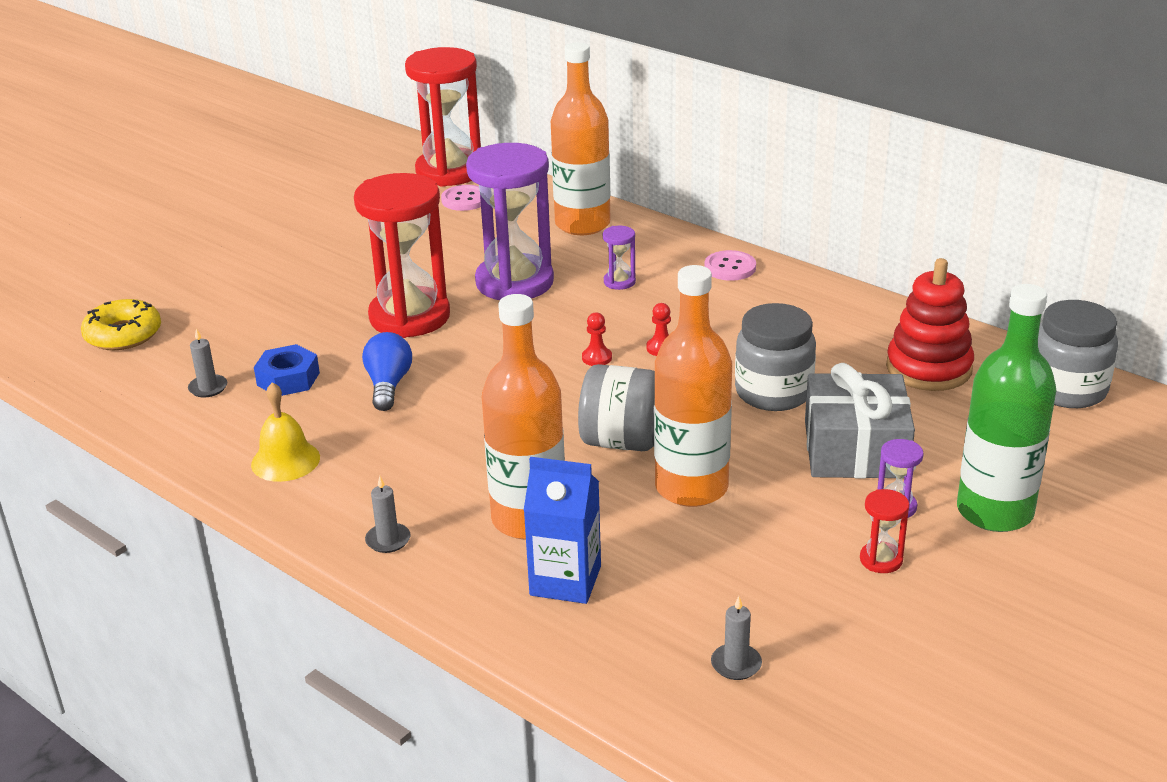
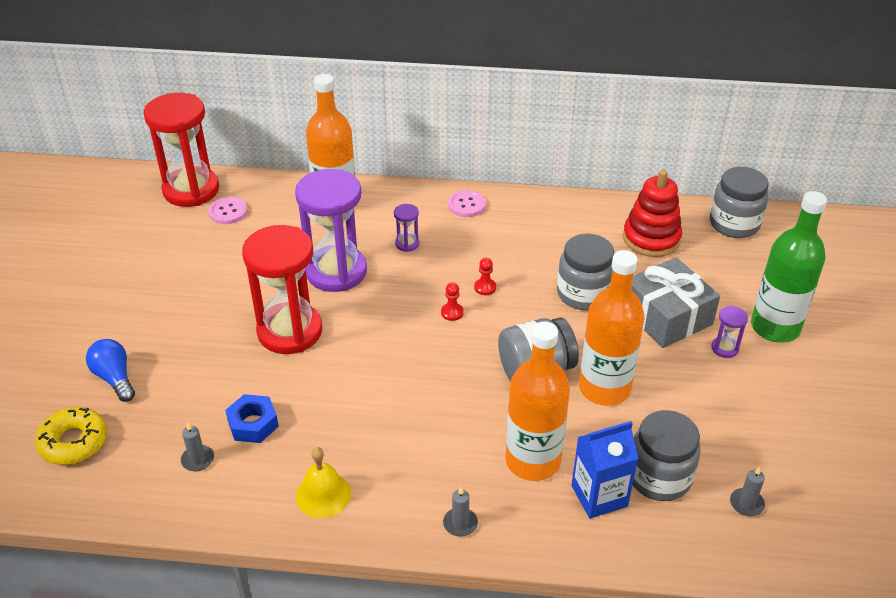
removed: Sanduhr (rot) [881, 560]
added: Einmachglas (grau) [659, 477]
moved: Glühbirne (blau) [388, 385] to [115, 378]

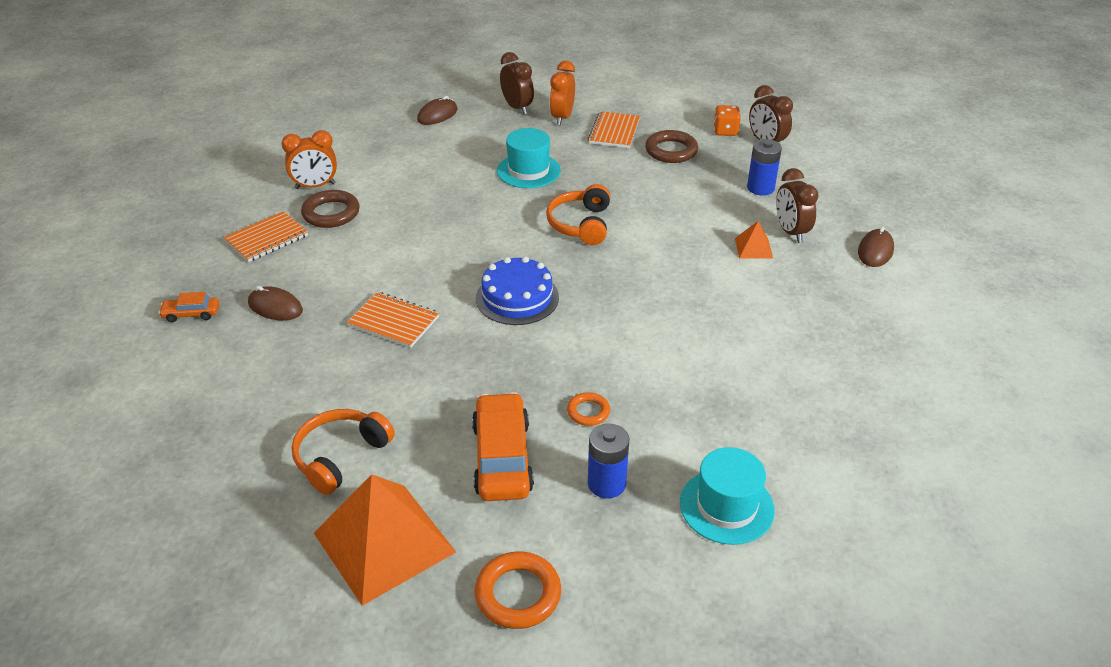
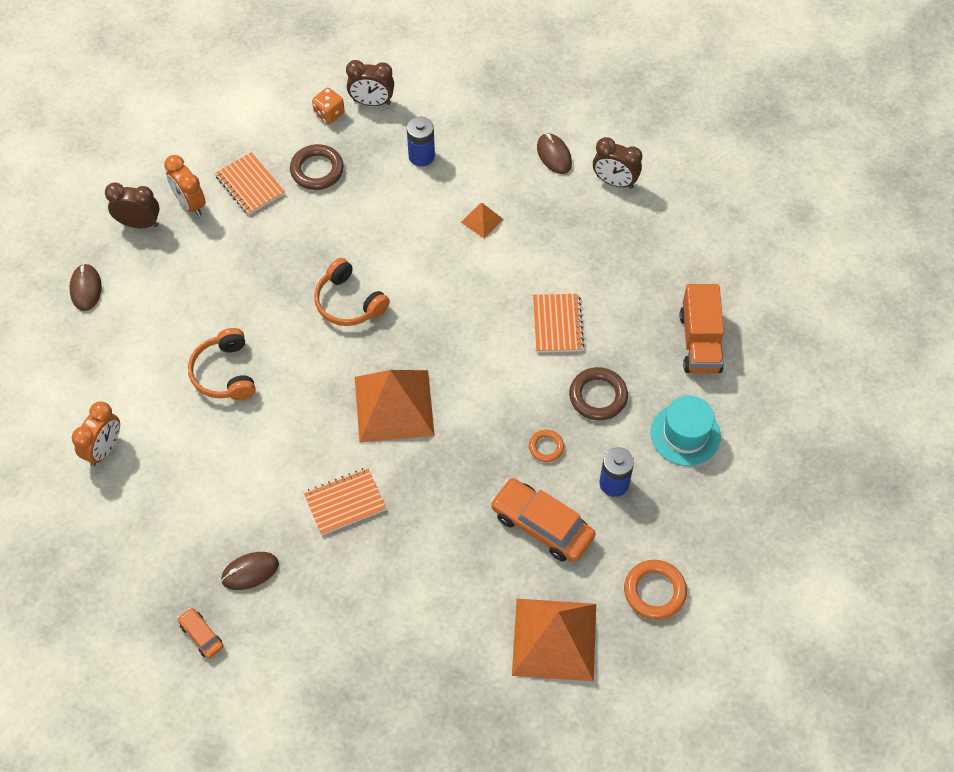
removed: Hut (türkis) [528, 171]
added: Lastwagen (orange) [700, 342]
moved: Wecker (braun) [790, 232] to [614, 182]; Ring (braun) [331, 213] to [598, 396]; Notizbuch (orange) [267, 239] to [557, 324]; Kopfhörer (orange) [340, 456] to [225, 373]
replaced: Kuchen (blau) [517, 297] to Pyramide (orange) [394, 405]
turned: Auto (orange) [191, 314] = [201, 635] 105 degrees clockwise

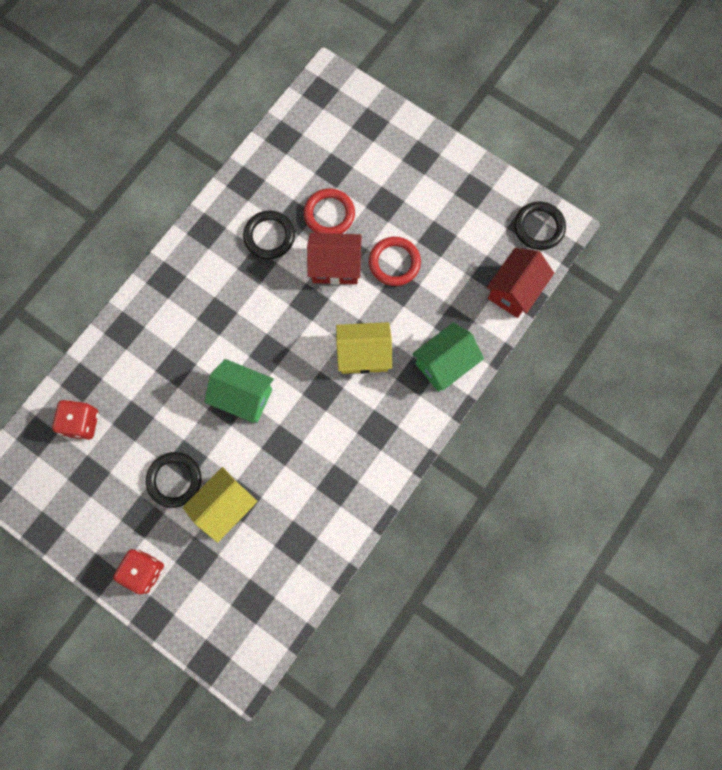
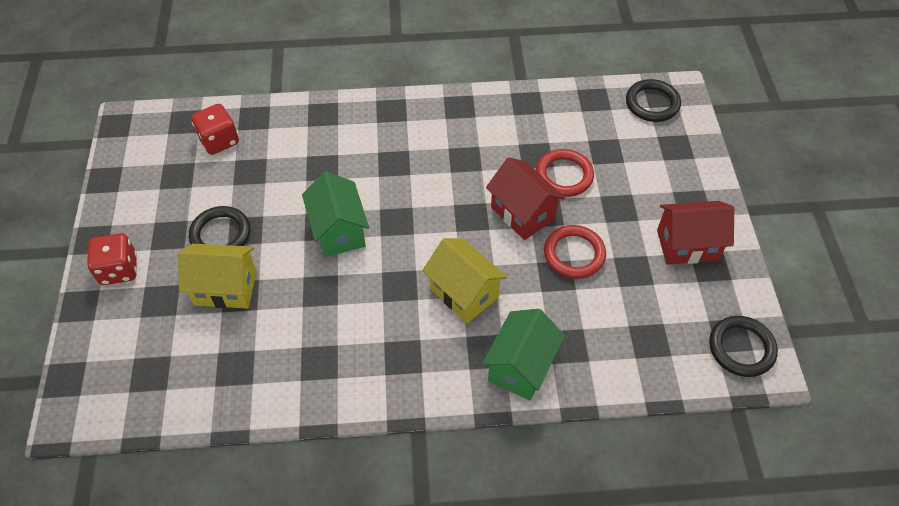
moved: Ring (schwarz) [269, 236] to [652, 103]; Haus (rot) [514, 291] to [687, 245]
turned: Haus (grün) [444, 364] = [521, 367] 75 degrees counterclockwise

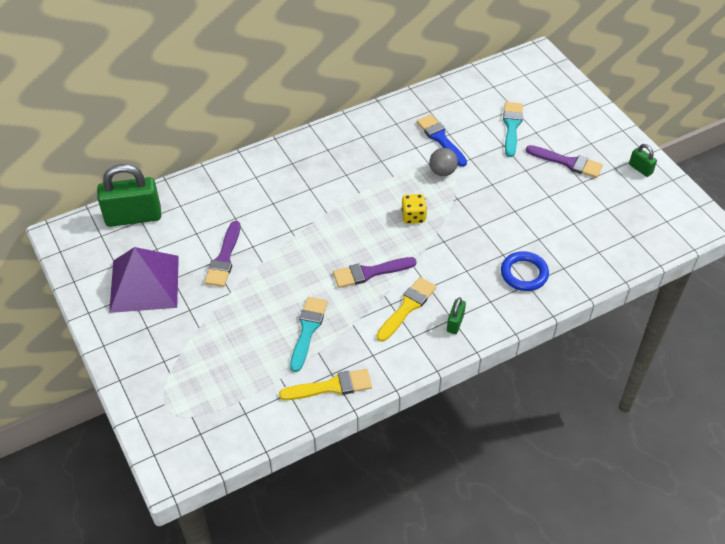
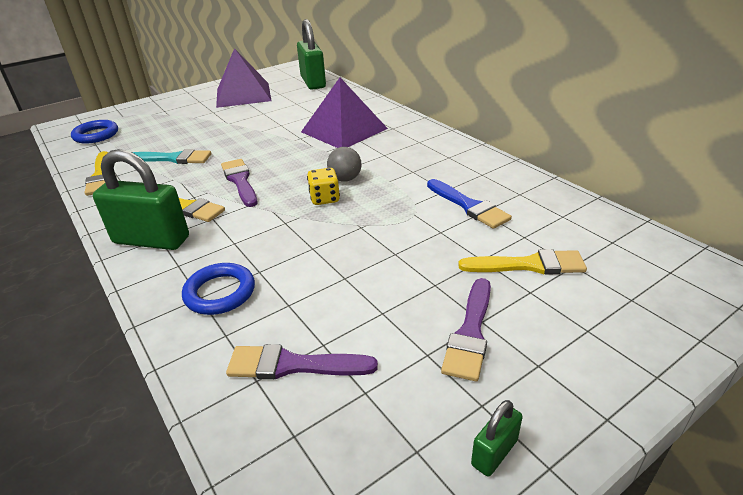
added: Pyramide (lila) [344, 130]; Ring (blau) [96, 135]
moved: Ball (grau) [442, 172] to [345, 179]; Pinsel (lila) [224, 258] to [293, 365]
recoloured: Pinsel (türkis) [512, 126] to Pinsel (gelb) [528, 265]
turned: Pinsel (blau) [440, 139] = [469, 206] 90 degrees clockwise
resized: Vorhängeschloss (grün) [455, 323] = [151, 240] x2.15

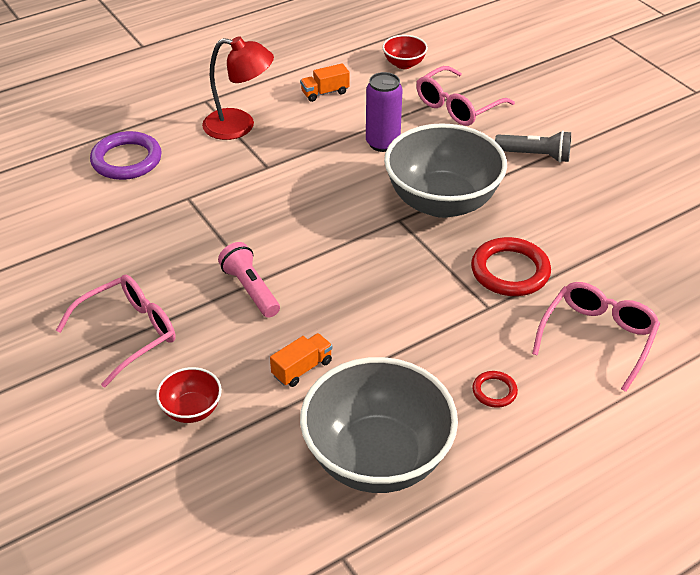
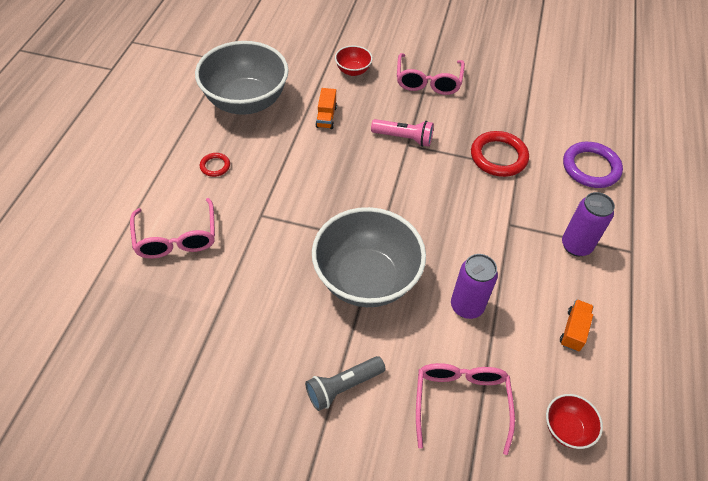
moved: Ring (rot) [510, 271] to [498, 157]
replaced: Lampe (rot) [239, 126] to Dose (lila) [576, 246]

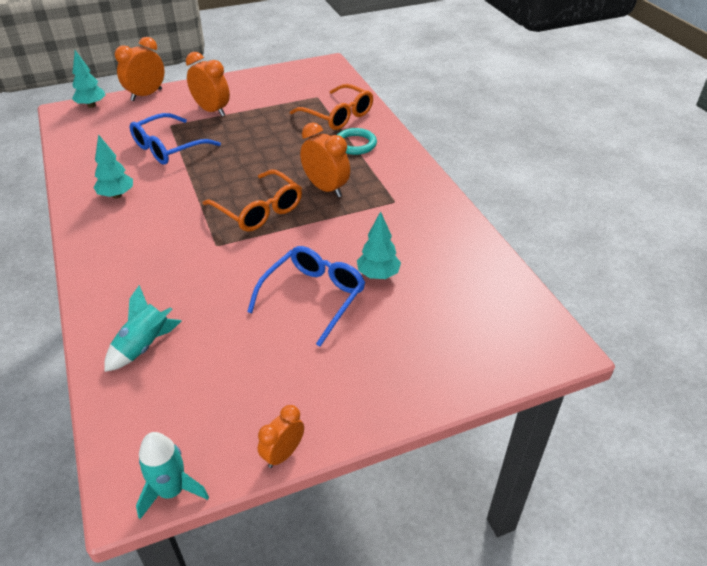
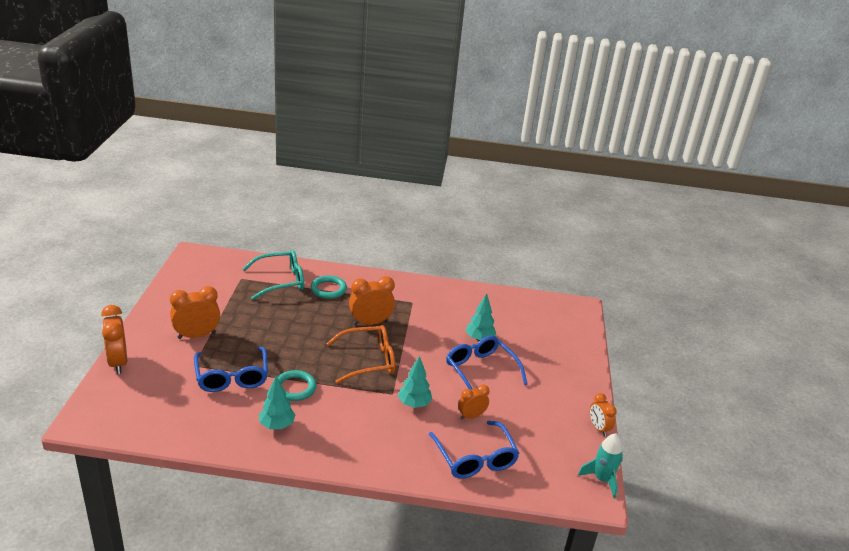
added: Ring (türkis) [295, 388]; Wecker (orange) [471, 416]
moved: Baum (türkis) [91, 105] to [414, 404]
replaced: Rakete (türkis) [144, 346] to Brille (blau) [475, 458]
recoloured: Brille (orange) [338, 116] to Brille (türkis) [281, 281]

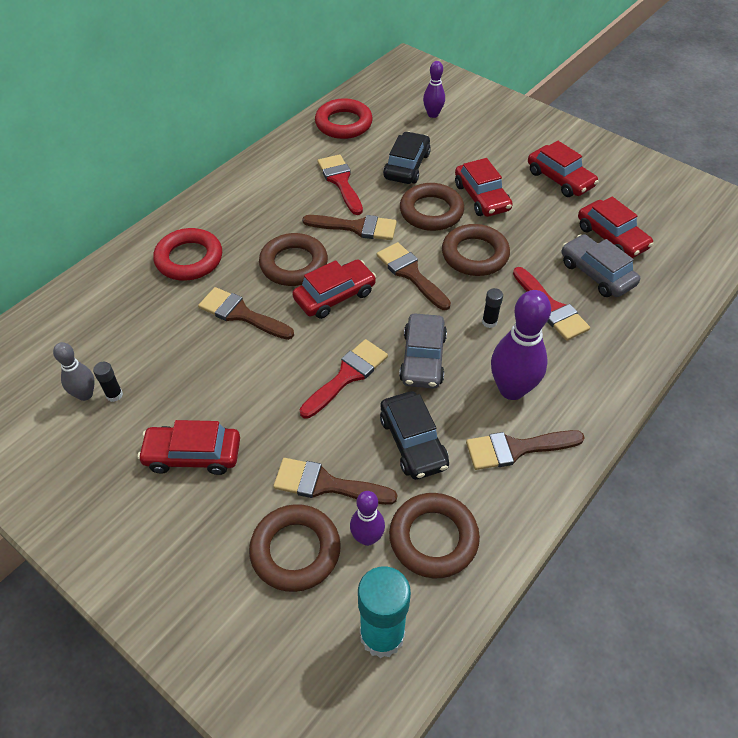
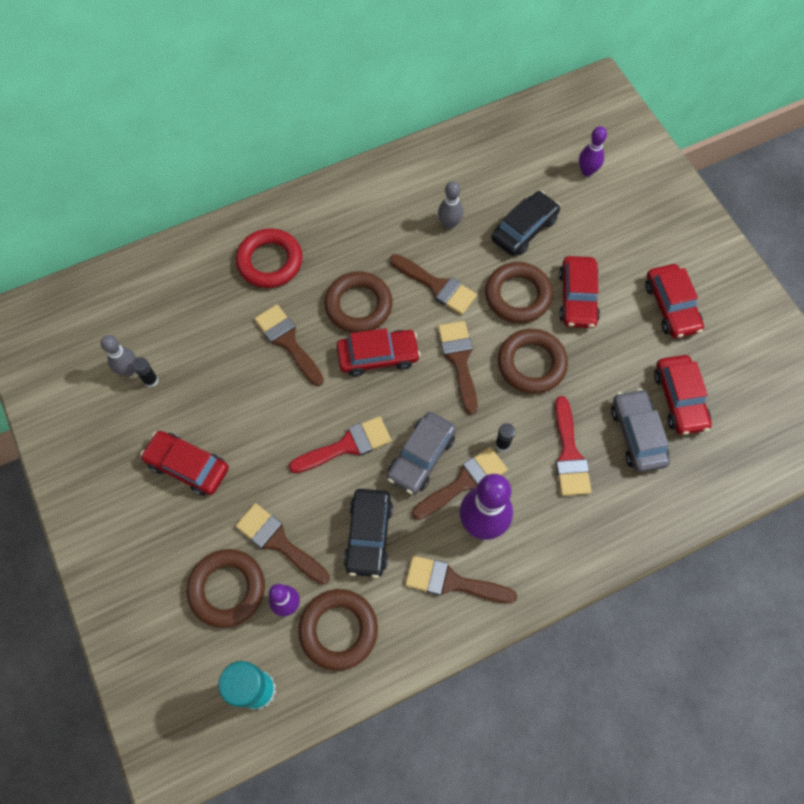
removed: Ring (rot) [343, 124]
added: Pinsel (braun) [464, 482]
replaced: Pinsel (rot) [340, 181] to Bowlingkegel (grau) [449, 224]

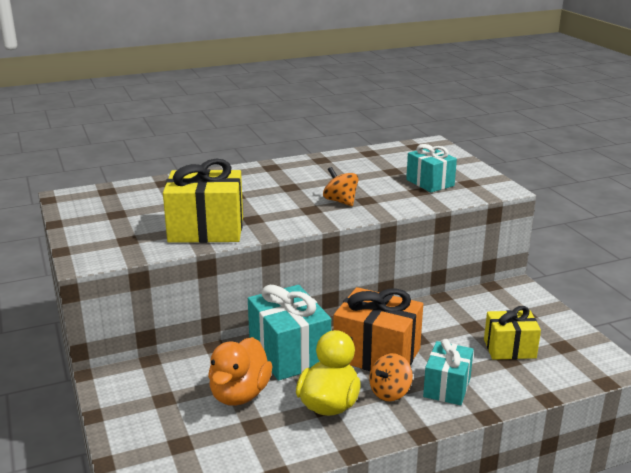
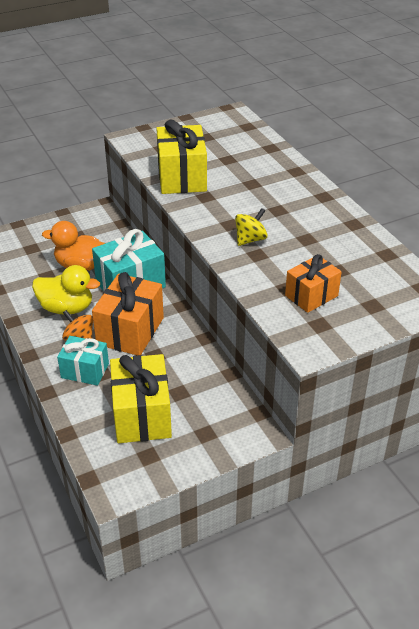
recoloured: Geschenk (türkis) [430, 183] to Geschenk (orange) [311, 296]; Kreisel (orange) [340, 201] to Kreisel (gelb) [250, 239]
resized: Geschenk (gelb) [509, 348] = [142, 415] x1.60

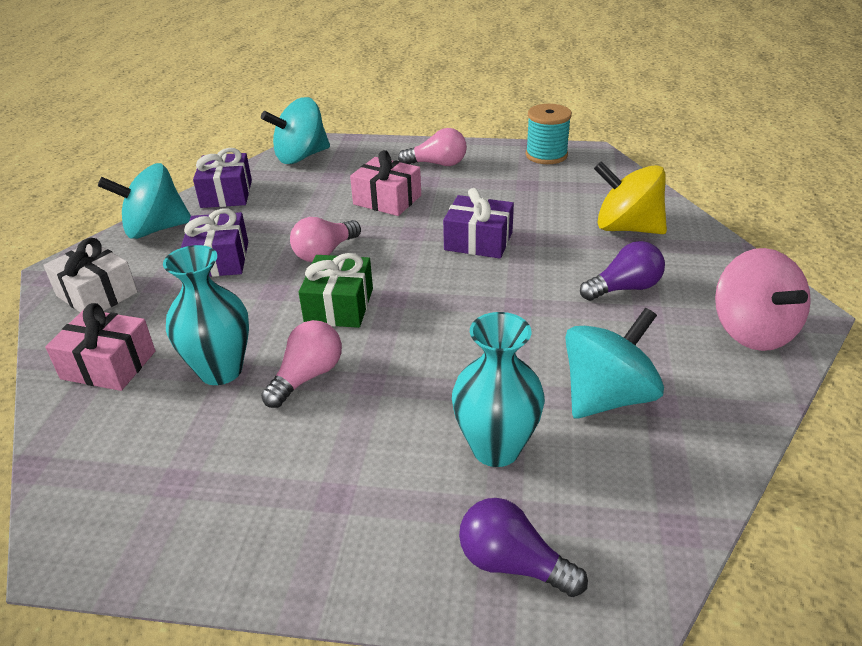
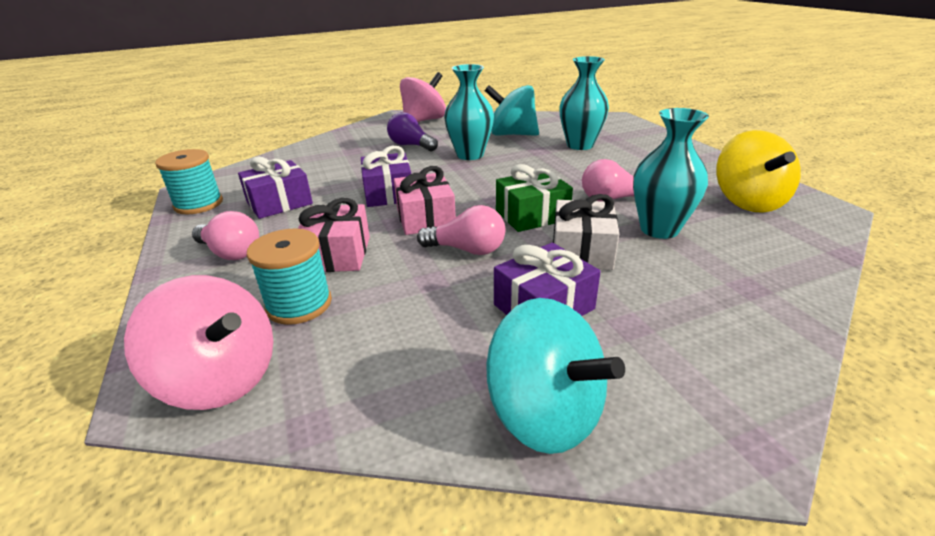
removed: Glühbirne (lila) [512, 563]
added: Vase (türkis) [470, 155]; Garnrolle (türkis) [299, 304]
moved: Geschenk (lila) [226, 194] to [279, 203]; Kreisel (gelb) [627, 228] to [747, 202]; Geschenk (weiß) [97, 294] to [582, 250]; Geschenk (rosa) [109, 365] to [425, 218]
recoloured: Kreisel (türkis) [301, 157] to Kreisel (rosa) [221, 379]
turned: Glühbirne (rosa) [437, 164] = [231, 253] 150 degrees clockwise

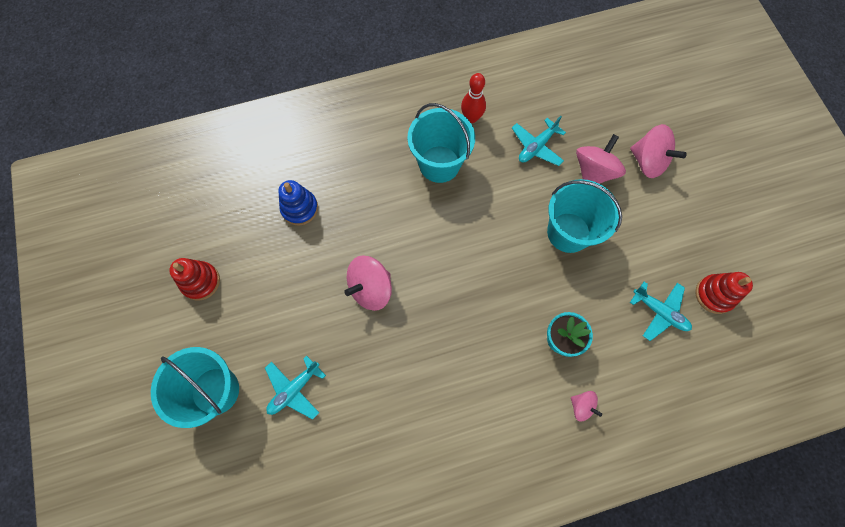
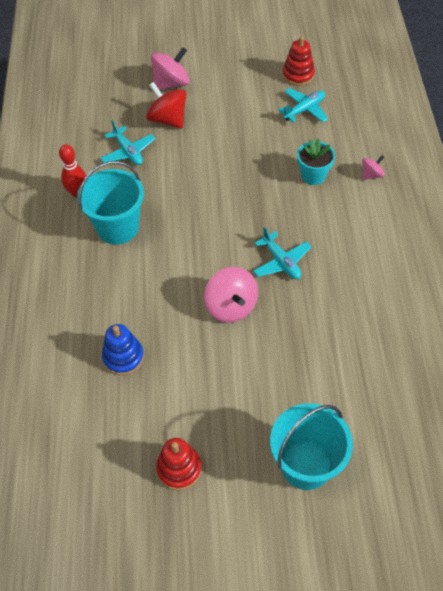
removed: Eimer (türkis) [568, 232]
moved: Flugzeug (türkis) [294, 389] to [281, 261]
recoloured: Kreisel (rosa) [593, 172] to Kreisel (rot) [168, 119]

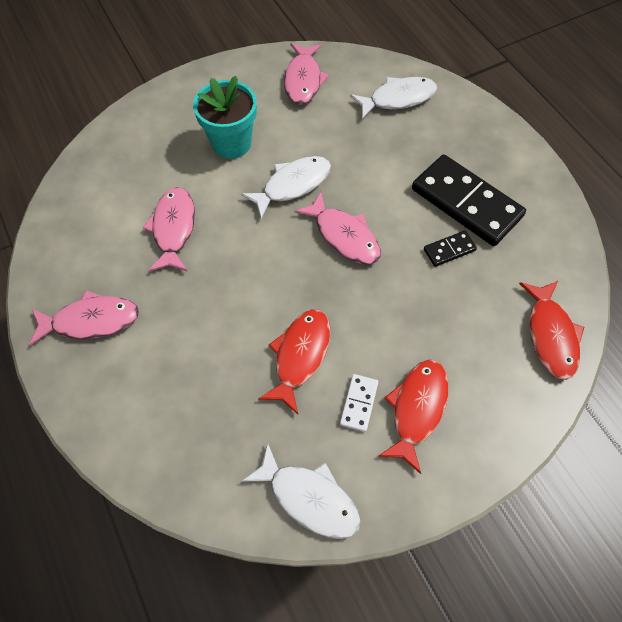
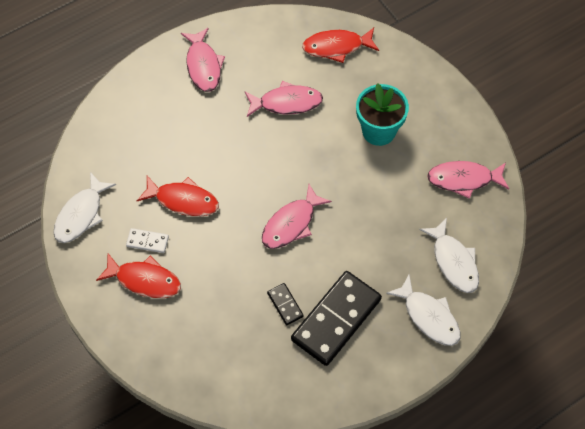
moved: Fisch (weiß) [293, 185] to [428, 316]; Fisch (rot) [550, 335] to [336, 47]

